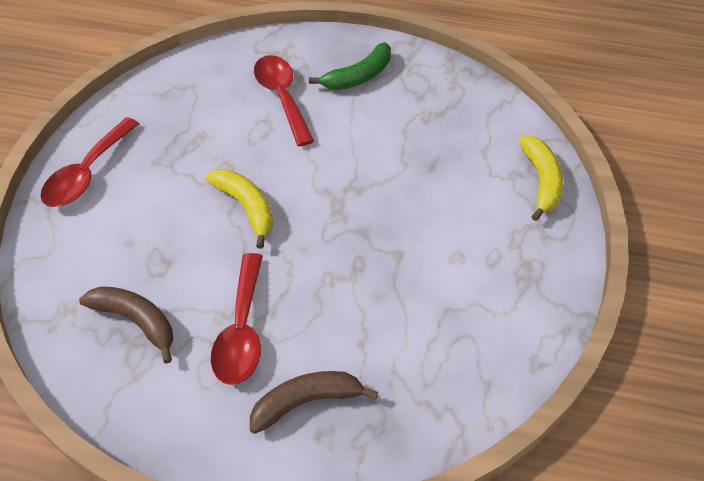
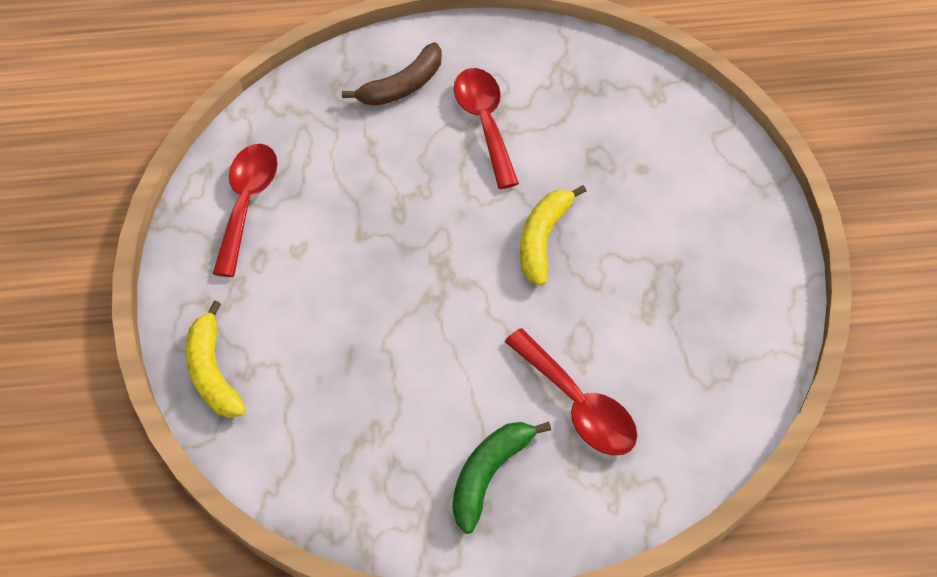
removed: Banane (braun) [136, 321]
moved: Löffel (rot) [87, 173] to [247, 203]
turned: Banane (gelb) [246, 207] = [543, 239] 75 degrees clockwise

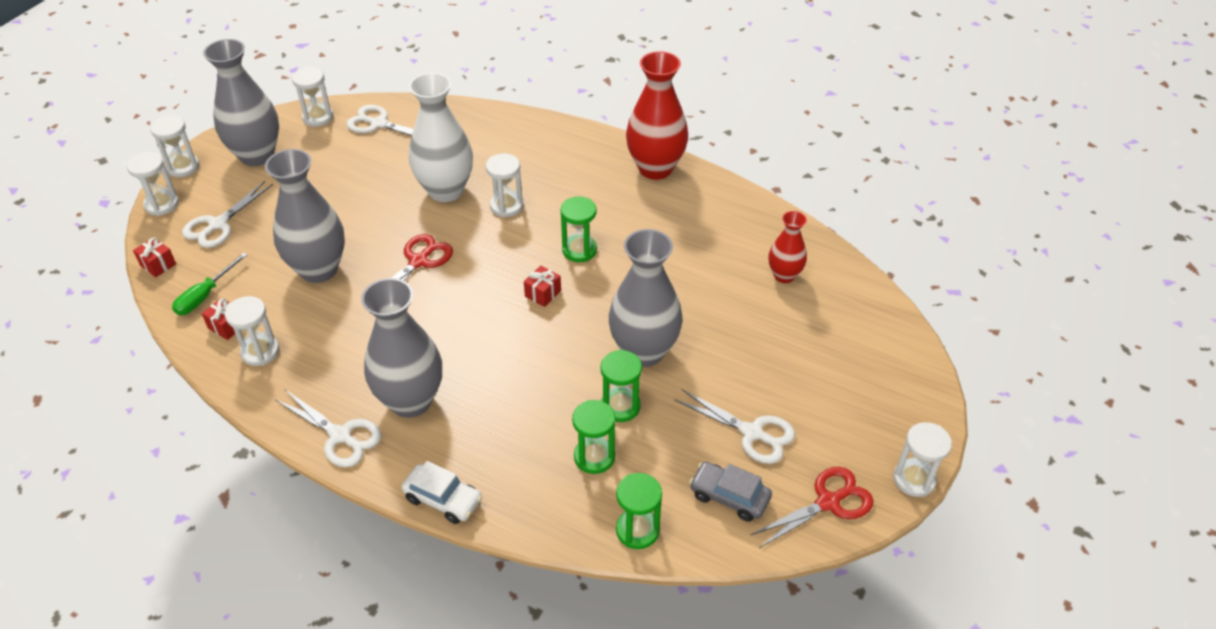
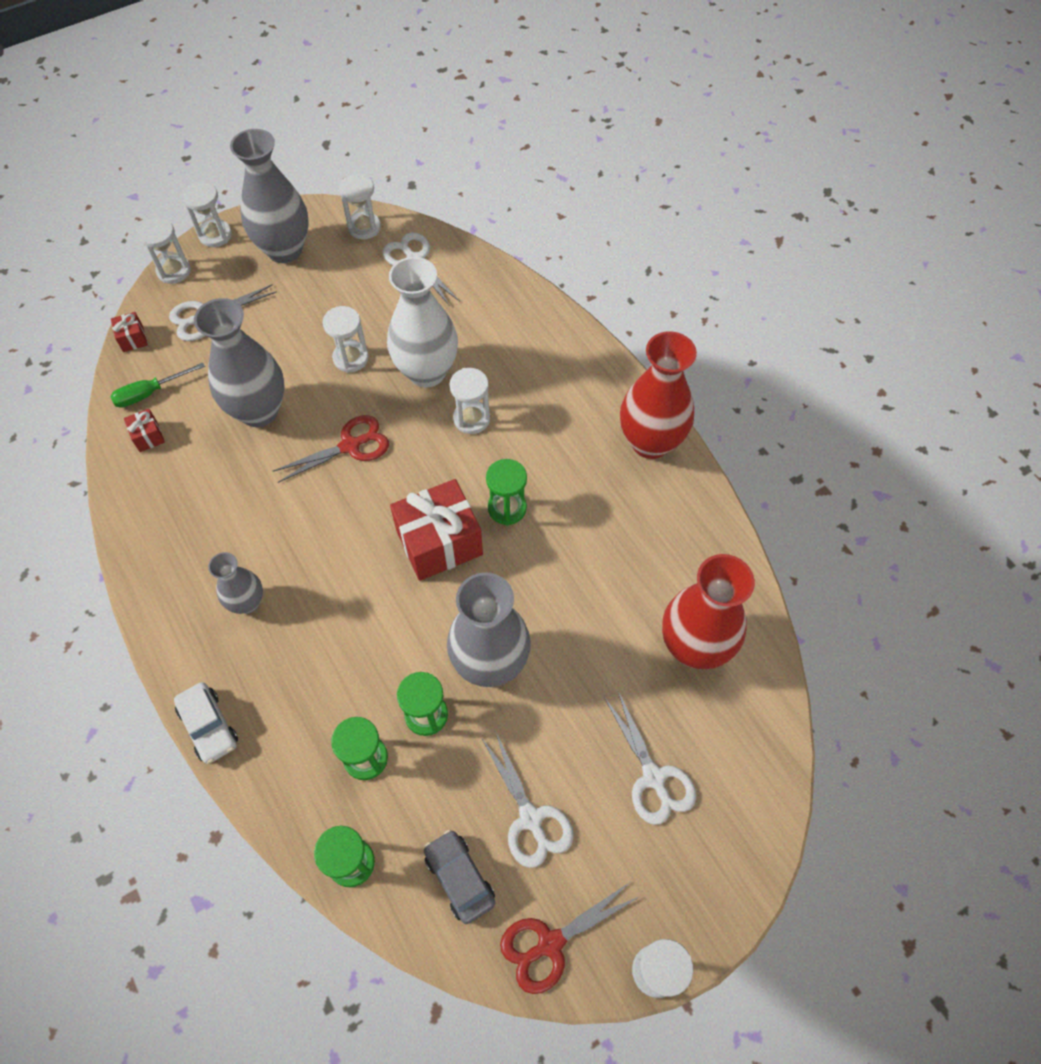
moved: Sanduhr (weiß) [260, 352] to [351, 358]; Schere (weiß) [340, 436] to [653, 777]
turned: Schere (rot) [828, 502] = [550, 943] 150 degrees clockwise
resized: Vase (rot) [784, 275] = [694, 646] x1.79; Geschenk (rot) [543, 293] = [439, 542] x2.26; Vase (grau) [411, 401] = [247, 602] x0.56

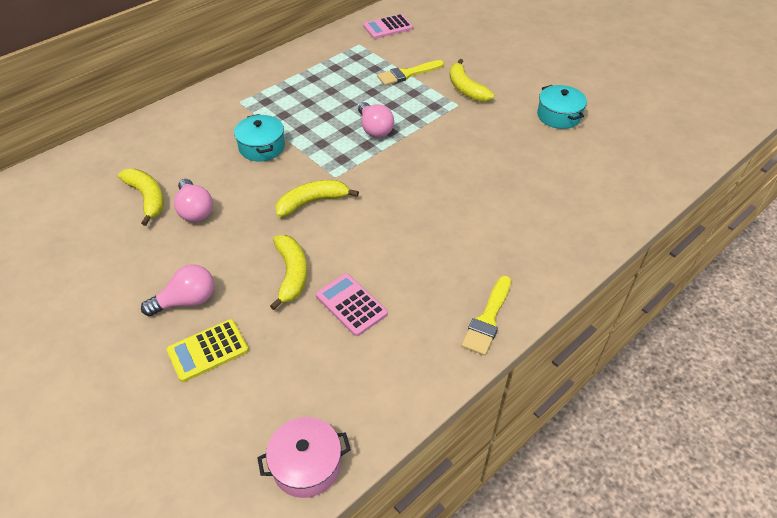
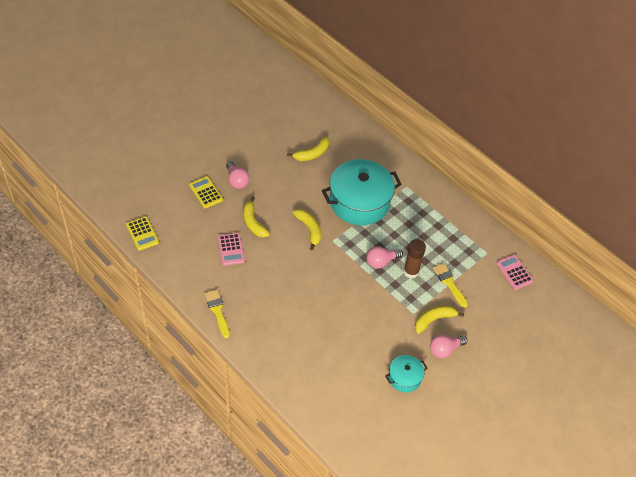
added: Klebestift (braun) [411, 272]
moved: Glühbirne (rosa) [195, 210] to [445, 350]
replaced: Kochtopf (rosa) [306, 465] to Taschenrechner (gelb) [142, 234]
turned: Banane (gelb) [291, 274] = [253, 222] 75 degrees clockwise; Taschenrechner (rosa) [351, 304] = [231, 249] 120 degrees clockwise; Pinsel (gelb) [487, 319] = [217, 311] 45 degrees clockwise
resized: Kochtopf (türkis) [262, 147] = [359, 202] x2.07

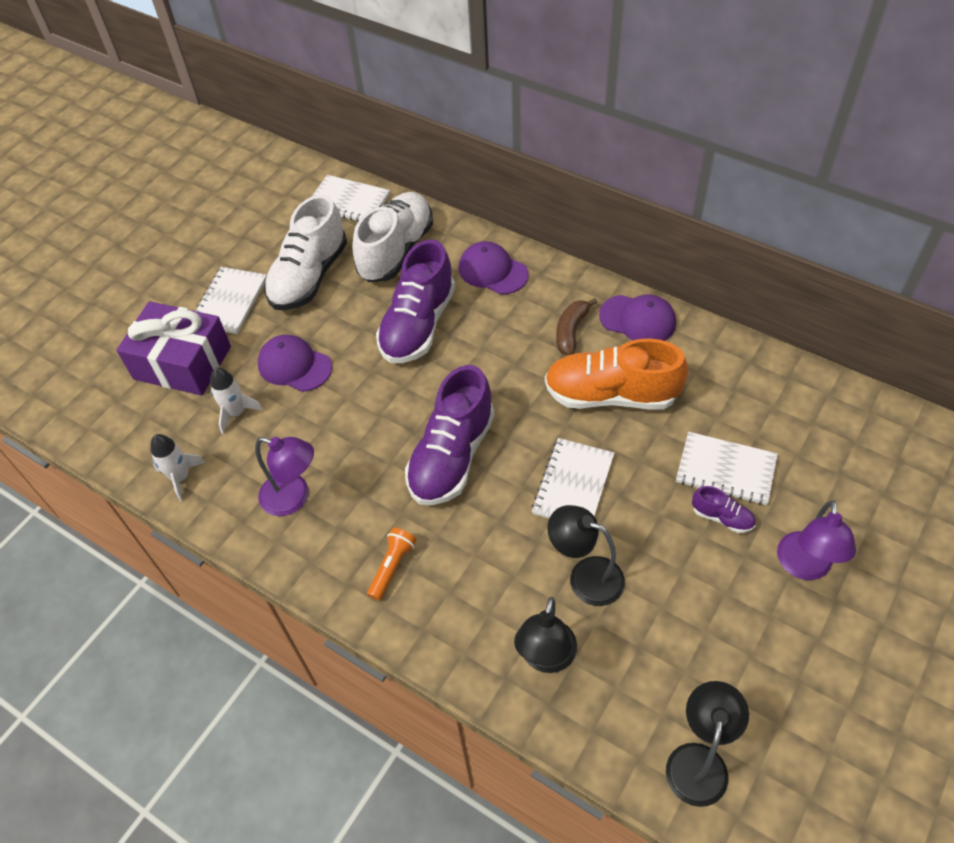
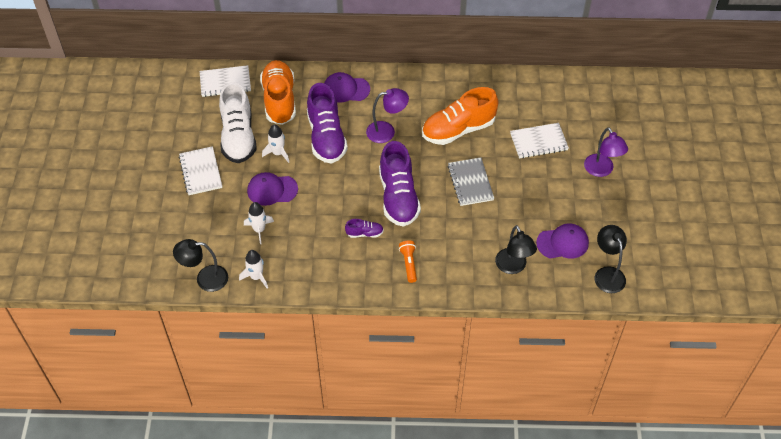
removed: Banane (braun) [571, 331]; Geschenk (lila) [182, 362]
added: Rakete (weiß) [278, 153]
moved: Kappe (lila) [638, 319] to [562, 243]; Lampe (lila) [294, 498] to [387, 131]; Schuh (lila) [722, 517] to [364, 233]; Lampe (schwarz) [585, 576] to [205, 279]
recoloured: Schuh (weiß) [396, 250] to Schuh (orange) [279, 100]; Notizbuch (weiß) [573, 485] to Notizbuch (grau) [470, 183]

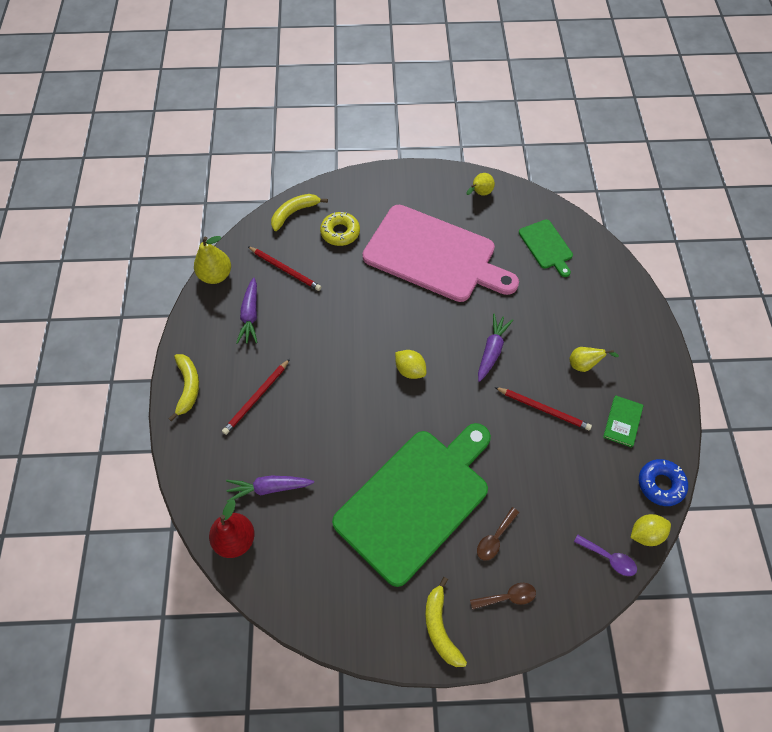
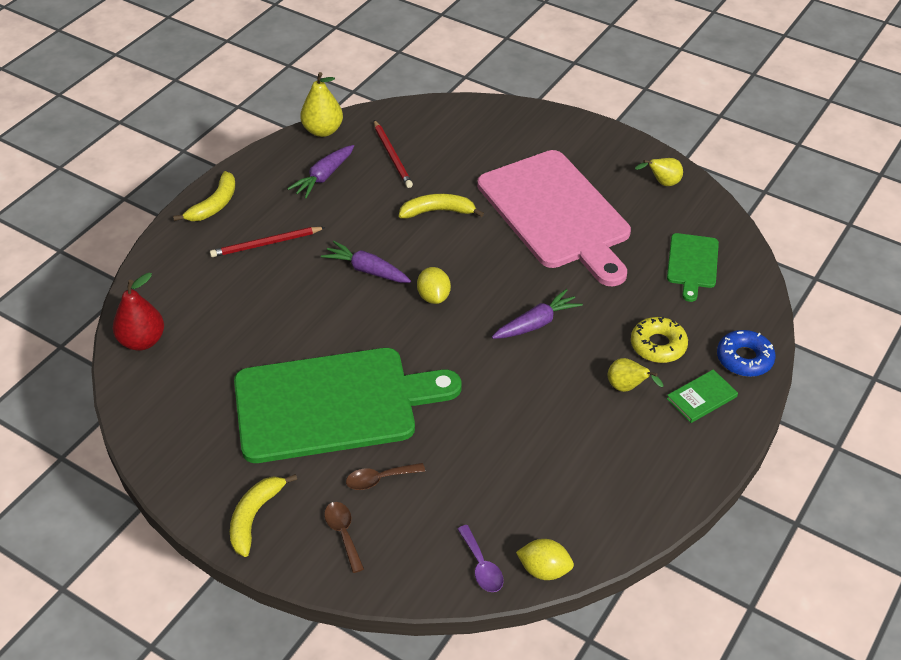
removed: Bleistift (rot) [543, 409]
moved: Banane (gelb) [294, 213] to [438, 211]; Donut (gelb) [340, 232] to [658, 345]; Buch (grün) [622, 422] to [701, 398]; Donut (blau) [660, 484] to [744, 359]; Karotte (lila) [269, 488] to [367, 270]
turned: Löffel (braun) [507, 597] = [343, 533] 135 degrees counterclockwise

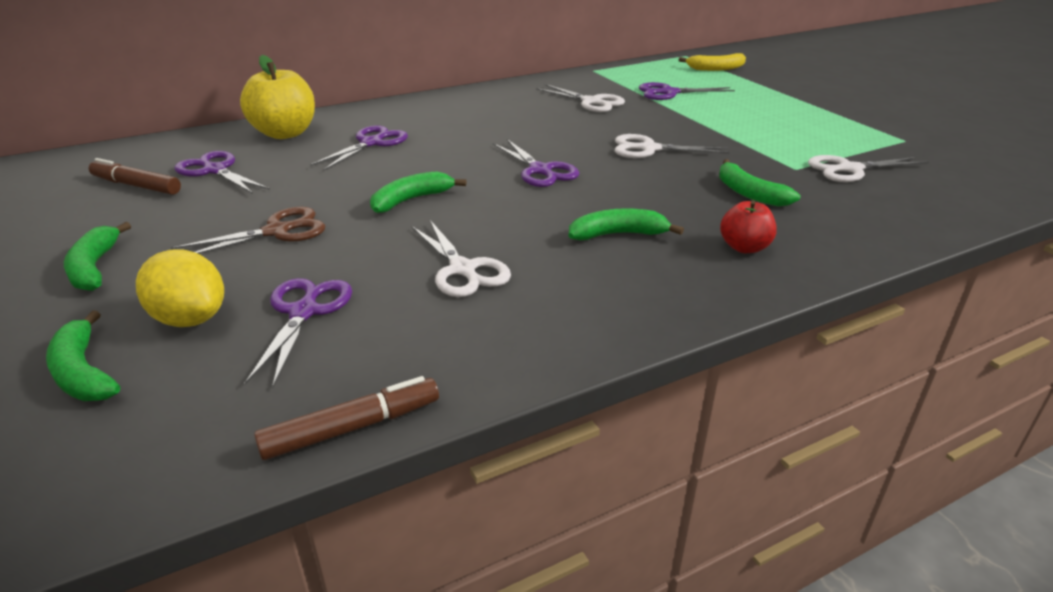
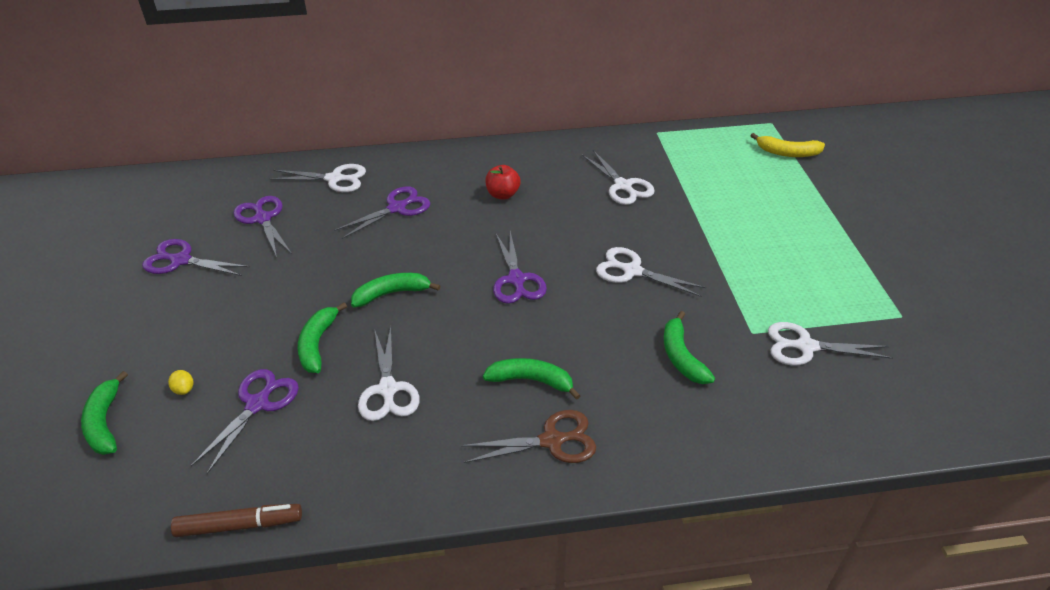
removed: Filzstift (braun) [136, 186]
moved: Schere (lila) [669, 93] to [181, 260]; Apfel (rot) [744, 247] to [503, 194]; Schere (braun) [277, 231] to [552, 440]; Banane (grün) [95, 267] to [318, 344]
replaced: Apfel (gelb) [285, 133] to Schere (weiß) [335, 179]
resized: Zitrone (gelb) [190, 319] = [184, 389] x0.42

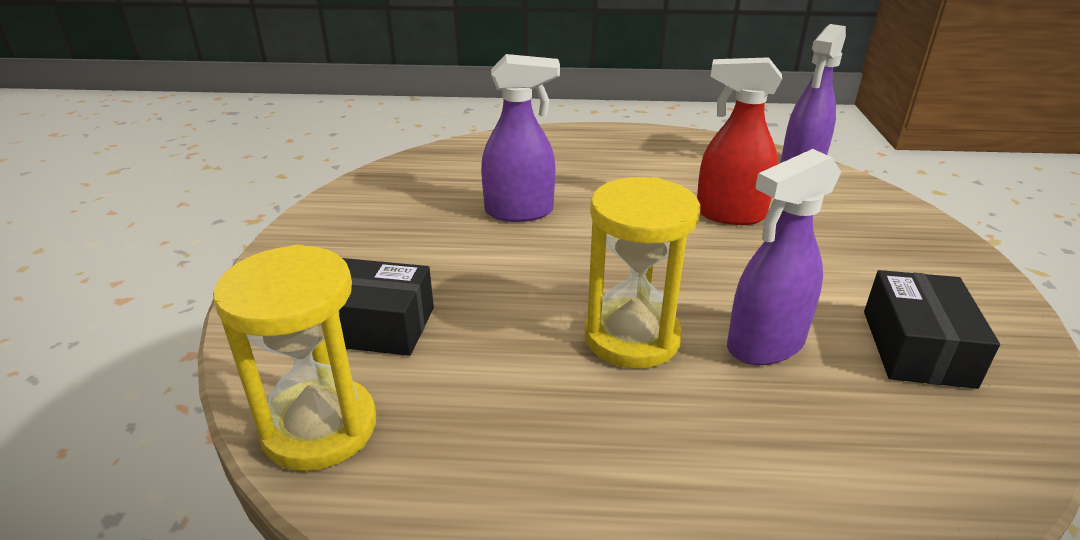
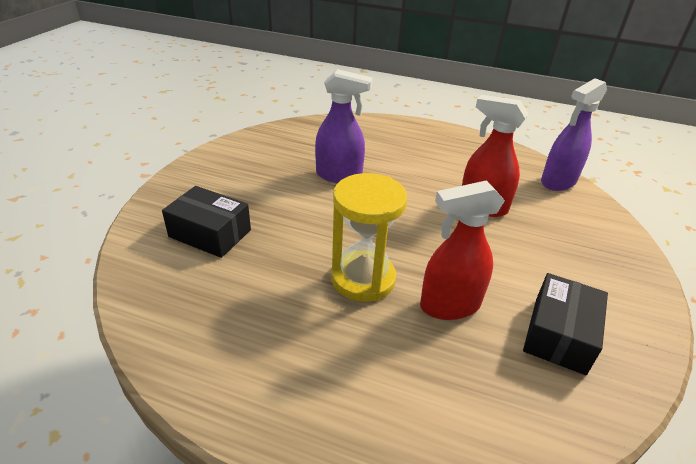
removed: Sanduhr (gelb) [320, 428]
recoloured: Sprühflasche (lila) [764, 345] to Sprühflasche (rot) [449, 305]

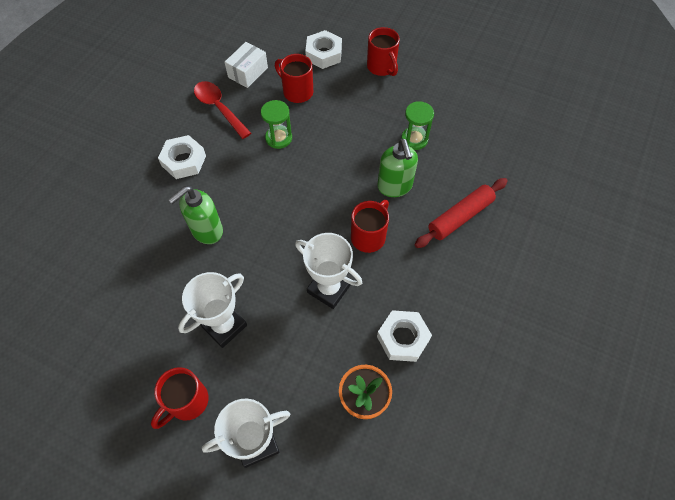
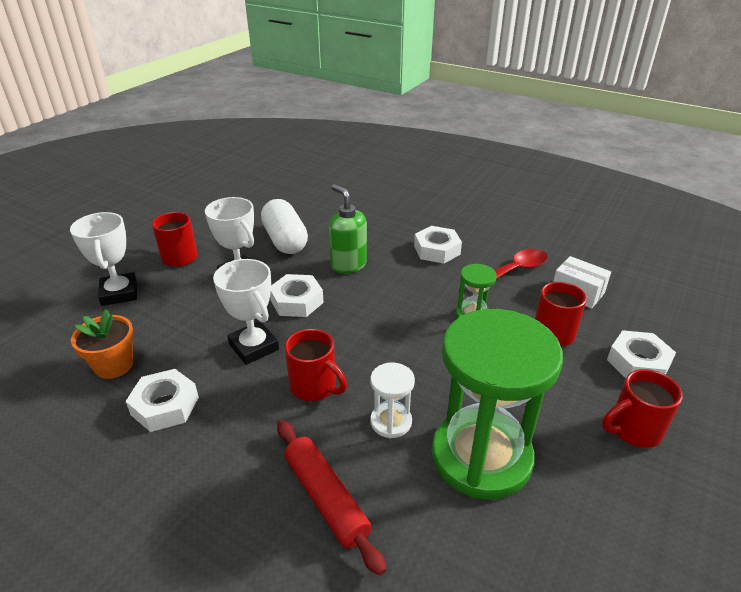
added: Kapsel (weiß) [285, 240]; Sechskantmutter (weiß) [297, 301]
replaced: Seifenspender (grün) [394, 186] to Sanduhr (weiß) [391, 422]
turned: Pokal (weiß) [329, 288] = [254, 347] 75 degrees counterclockwise
resized: Sanduhr (grün) [414, 139] = [481, 456] x2.27

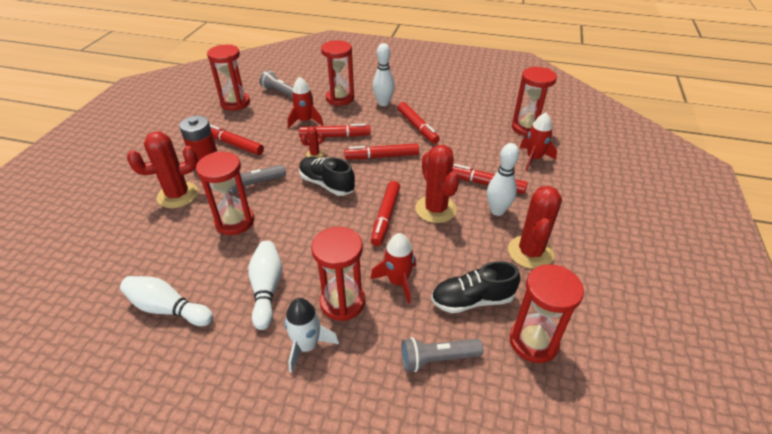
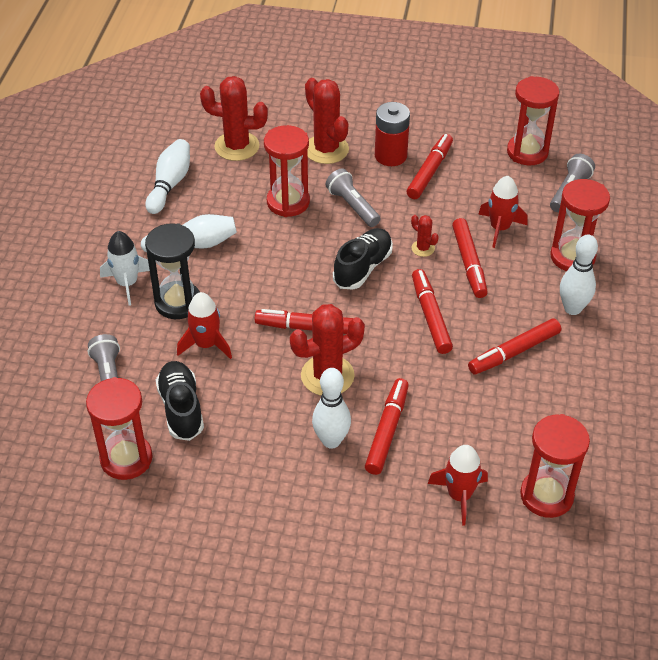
moved: Kaktus (rot) [530, 252] to [237, 146]
recoloured: Sanduhr (rot) [342, 302] to Sanduhr (schwarz) [178, 302]

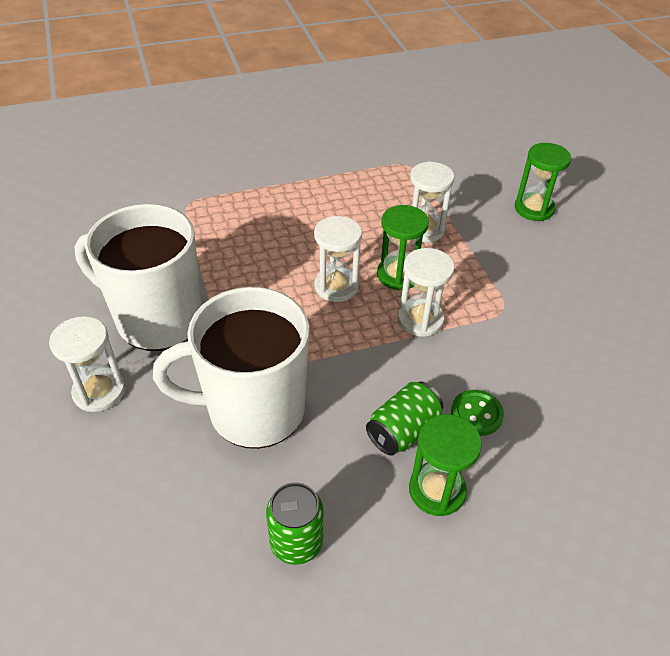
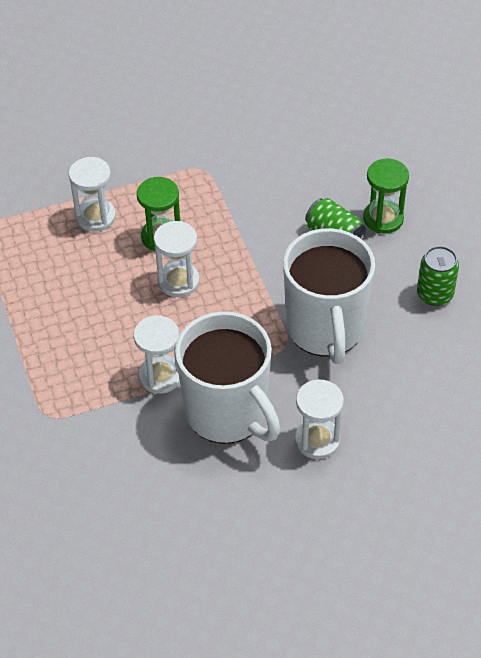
removed: Sanduhr (grün) [534, 209]; Knopf (grün) [476, 414]
moved: Sanduhr (weiß) [420, 319] to [160, 376]
turned: Tasse (weiß) [157, 319] = [228, 413] 60 degrees counterclockwise

